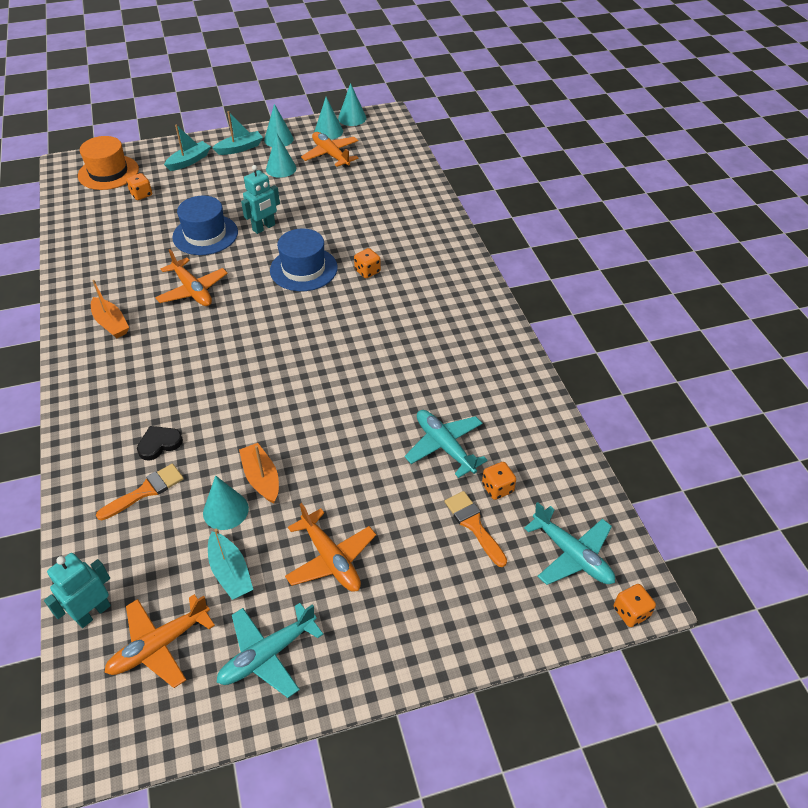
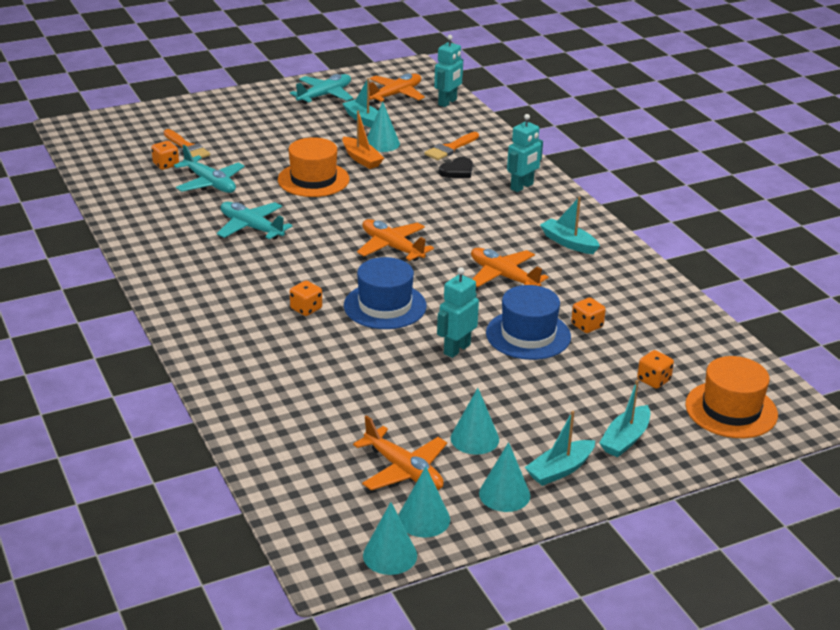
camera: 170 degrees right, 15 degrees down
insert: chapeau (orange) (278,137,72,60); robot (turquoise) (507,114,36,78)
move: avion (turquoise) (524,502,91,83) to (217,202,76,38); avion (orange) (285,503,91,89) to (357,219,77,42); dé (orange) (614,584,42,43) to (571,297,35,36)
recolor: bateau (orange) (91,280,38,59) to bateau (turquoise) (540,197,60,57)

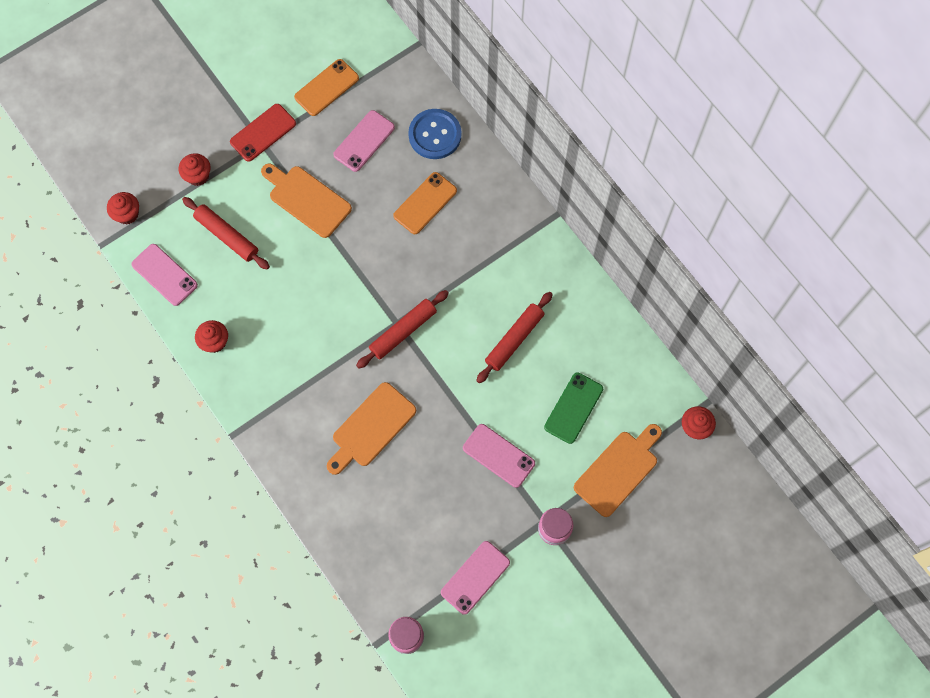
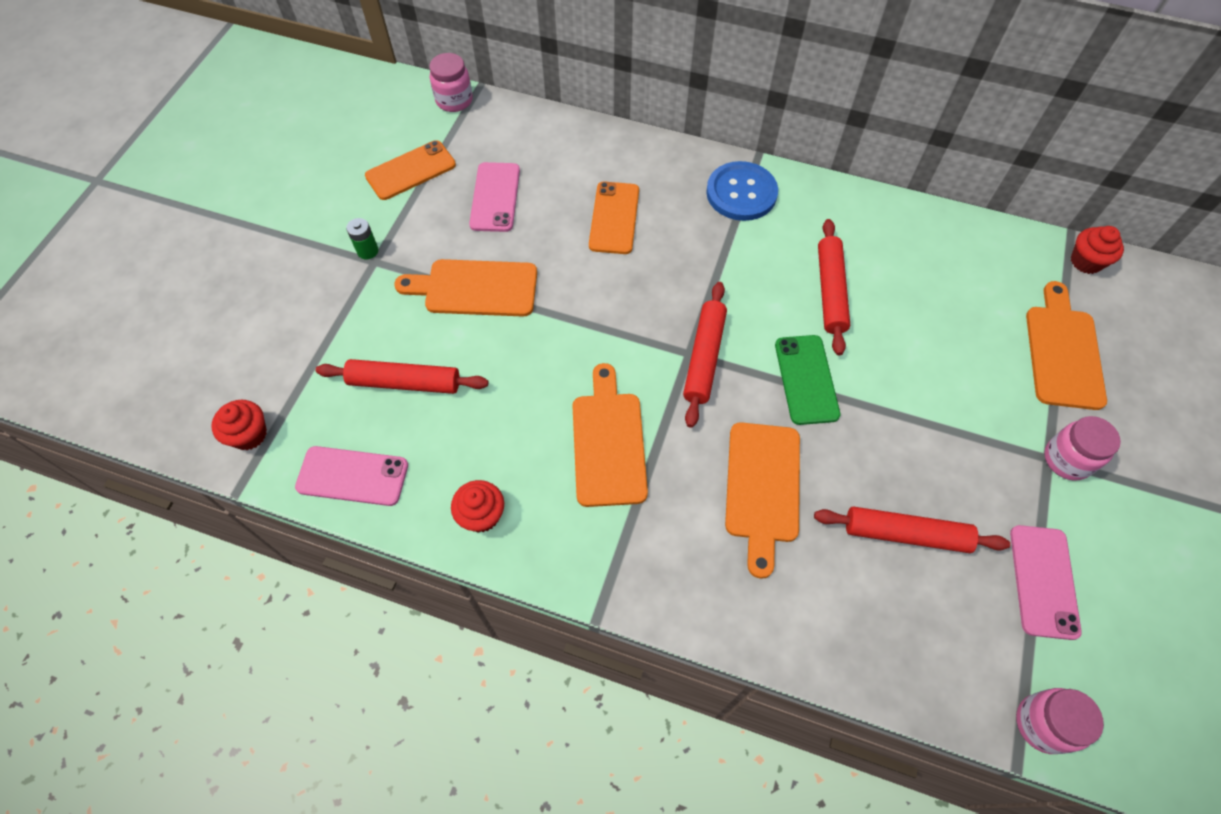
camera: 35 degrees left, 10 degrees down
delete: muffin (rouge) (179,153,32,33); téléphone (rose) (463,424,72,64)
insert: bocal (rose) (429,53,44,59); planche à découper (orange) (572,363,76,144); rouleau à pâtisserie (rouge) (814,506,196,47)
move: bouton (bleu) (408,109,53,50) to (706,161,72,60); téléphone (vert) (544,373,59,71) to (775,335,65,90)
replace: téléphone (rouge) (230,104,66,58) to pile (vert) (346,218,33,41)
rotate: téléphone (orange) (294,59,65,57) = (365,140,91,60) 45 degrees clockwise

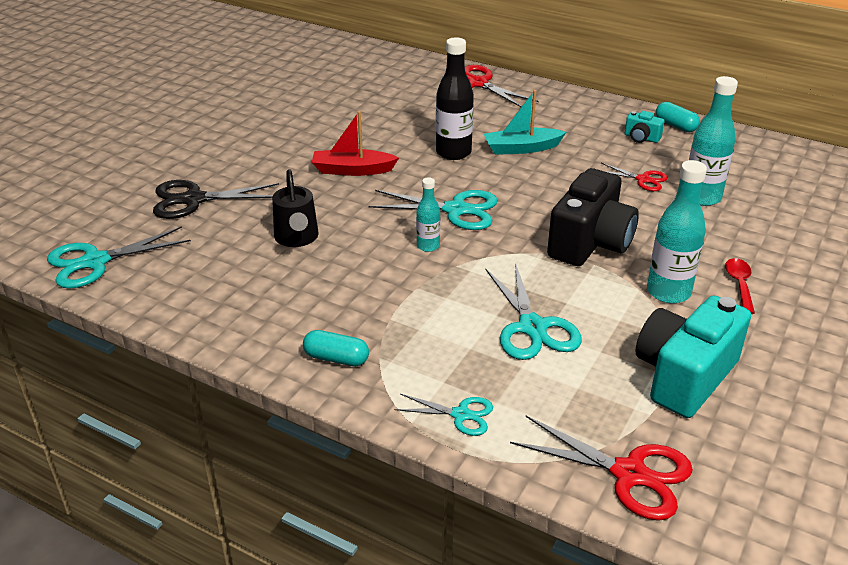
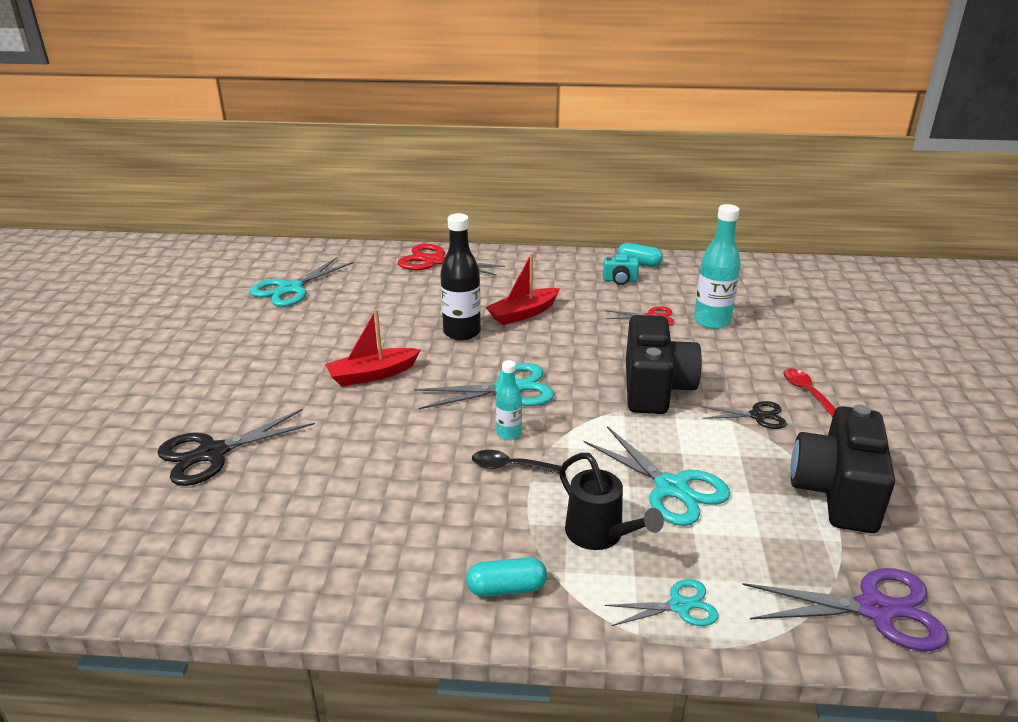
camera: 25 degrees left, 5 degrees down
insert: cuillère (noir) (472,450,89,24)
move: ciseaux (turquoise) (47,226,144,63) to (250,257,104,50); arrosoir (noir) (272,169,47,78) to (559,453,105,97)
replace: bouteille (turquoise) (647,160,60,143) to ciseaux (noir) (700,401,87,28)
recolor: bateau (turquoise) (484,90,82,65) to bateau (rouge) (486,253,74,72); ciseaux (rouge) (510,416,183,105) to ciseaux (violet) (742,568,206,83); appareil photo (turquoise) (635,295,116,123) to appareil photo (noir) (791,404,104,129)

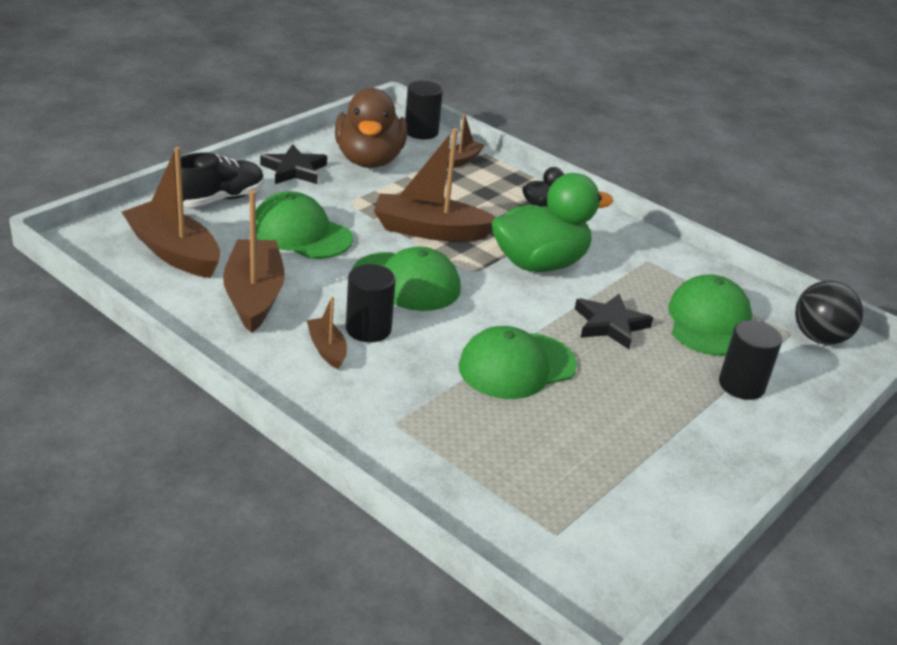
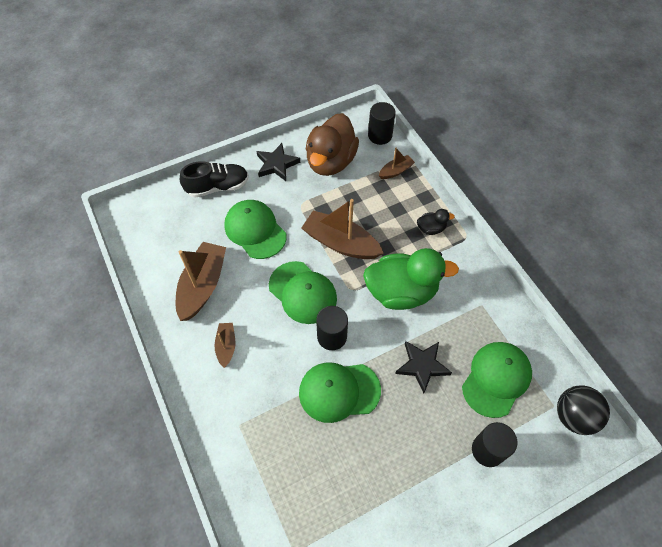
camera: 25 degrees right, 25 degrees up
delete: bateau (marron) (122,147,98,131)
move: cylindre (noir) (346,264,50,78) to (316,306,32,44)

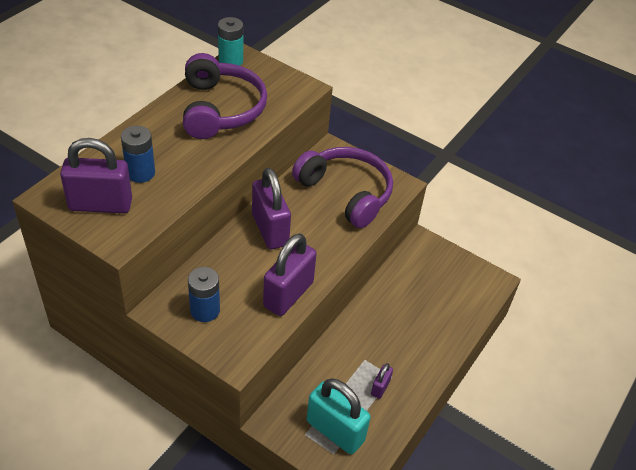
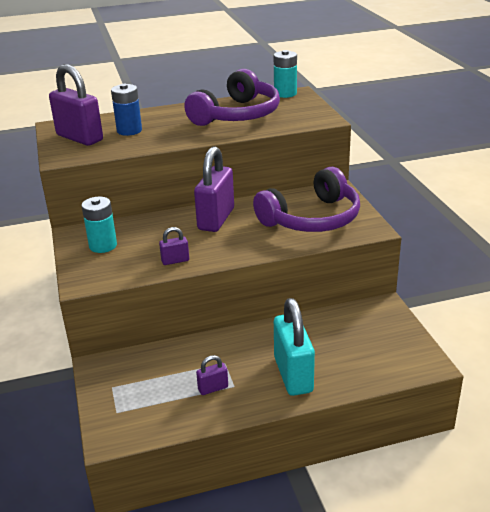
camera: 45 degrees right, 15 degrees down
move: cadenas (turquoise) (307,378,64,76) to (274,298,41,98)
recolor: pile (bleu) (188,267,32,55) to pile (turquoise) (82,197,35,56)
rotate: casque audio (violet) (292,147,101,81) = (253,167,107,65) 60 degrees clockwise
resize: cadenas (violet) (263,234,54,82) = (159,227,30,38) x0.46

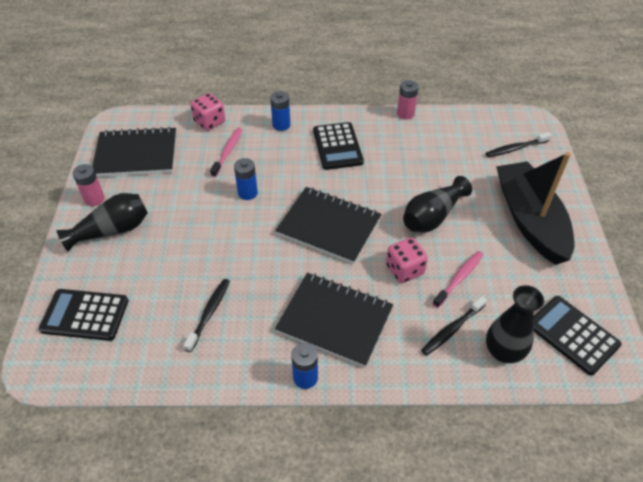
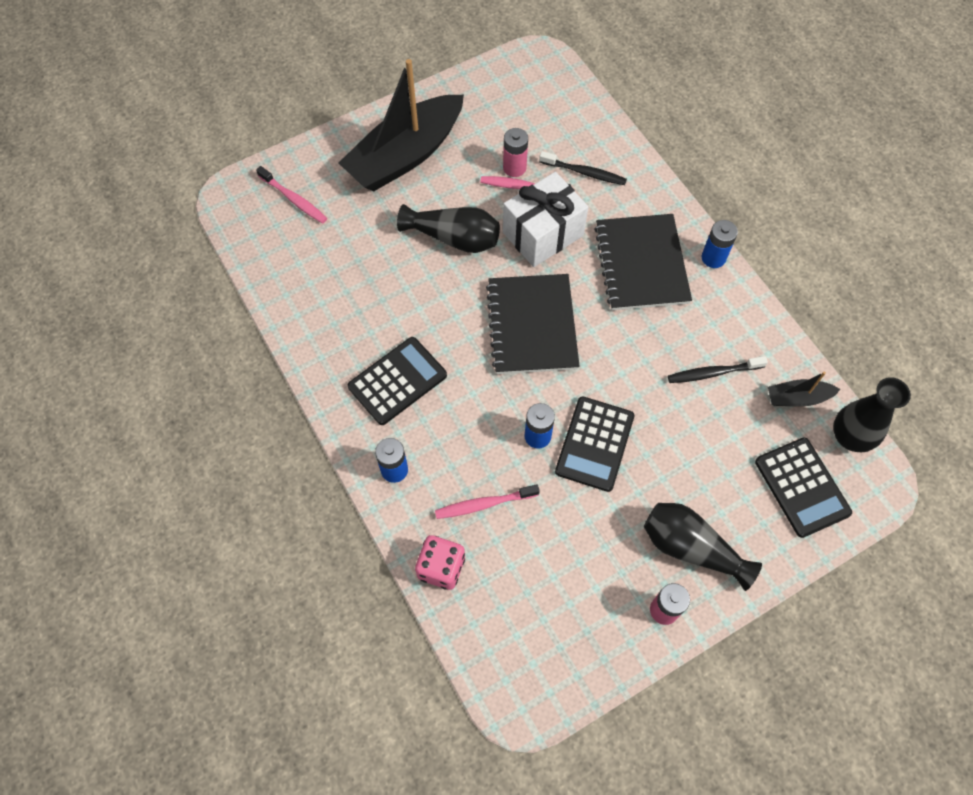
camera: 120 degrees left, 15 degrees up
delete: carnet (noir) (92,127,84,50)
insert: bateau (noir) (768,372,73,34)
move: pile (rose) (397,80,22,39) to (503,128,25,49); calculatrice (noir) (534,296,87,80) to (555,396,80,96); vase (noir) (486,285,58,78) to (833,377,78,75)
replace: dé (rose) (386,238,42,45) to cadeau (blanc) (503,172,85,95)
recolor: brosse à dents (noir) (486,132,65,25) to brosse à dents (rose) (256,166,71,58)

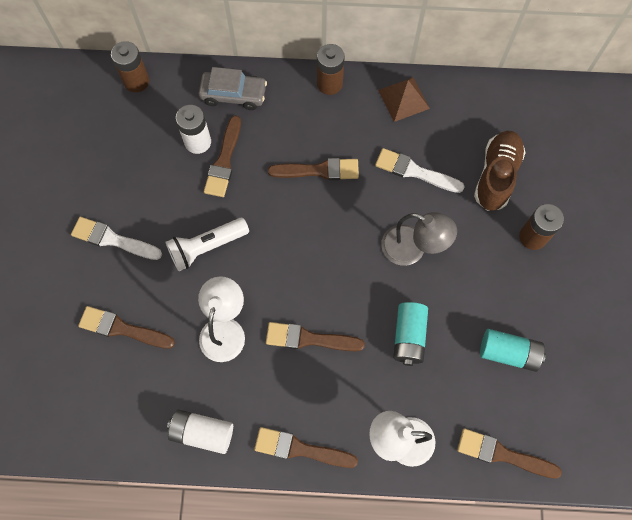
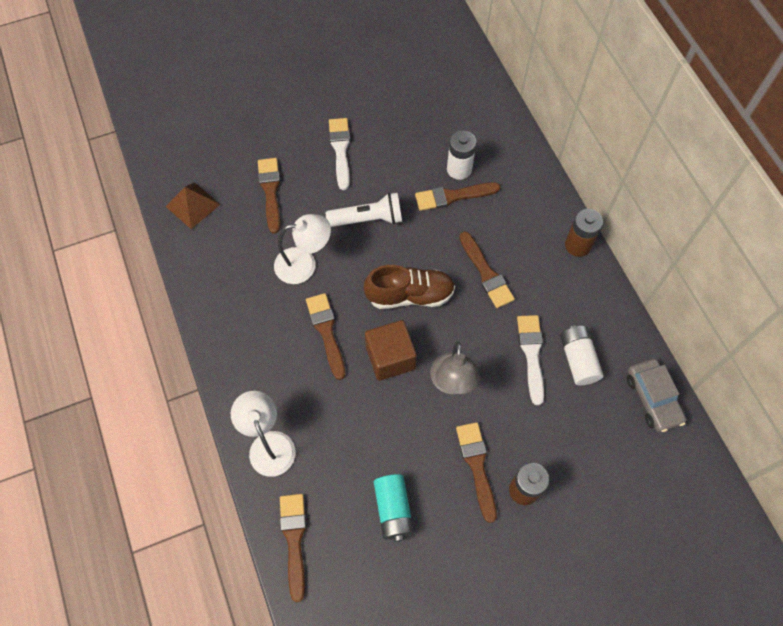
camera: 65 degrees right, 5 degrees down
delete: pile (marron) (111,41,38,51); pile (turquoise) (393,302,35,64)
insert: cube (marron) (365,320,52,61)
move: pyramide (marron) (378,77,52,45) to (165,182,55,47); chaussure (marron) (474,131,52,80) to (364,265,91,44); pinceau (marron) (254,427,104,41) to (456,422,41,101); pile (blanc) (167,410,66,44) to (560,326,44,59); voiture (gris) (199,67,68,43) to (627,359,59,73)
rotate: lampe de poche (blanc) (166,218,83,53) = (326,193,76,34) 135 degrees clockwise

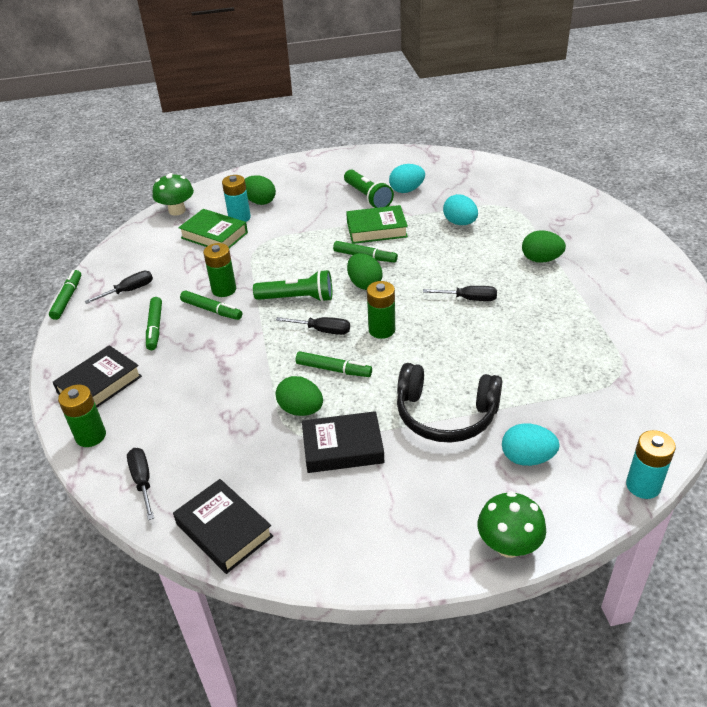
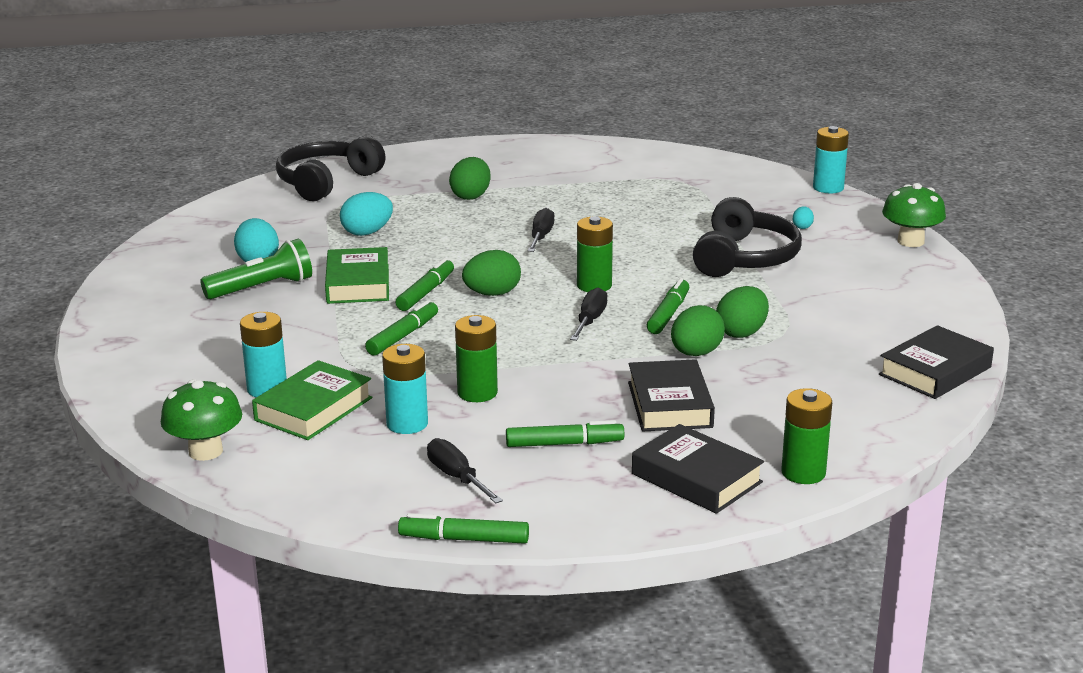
camera: 90 degrees left, 15 degrees down
delete: tournevis (noir) (127,448,27,72); lampe de poche (vert) (253,270,79,32)
insert: casque audio (noir) (276,136,109,65); pile (turquoise) (382,344,46,90)
move: feutre (vert) (180,291,62,29) to (365,300,73,56); livre (noir) (302,411,82,62) to (628,359,87,72); œuf (vert) (245,175,31,30) to (671,305,54,51)
resize: œuf (turquoise) (502,424,58,42) = (793,206,21,23) x0.50

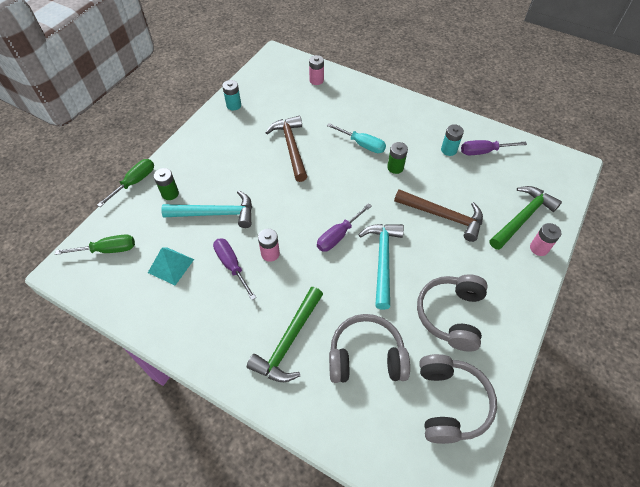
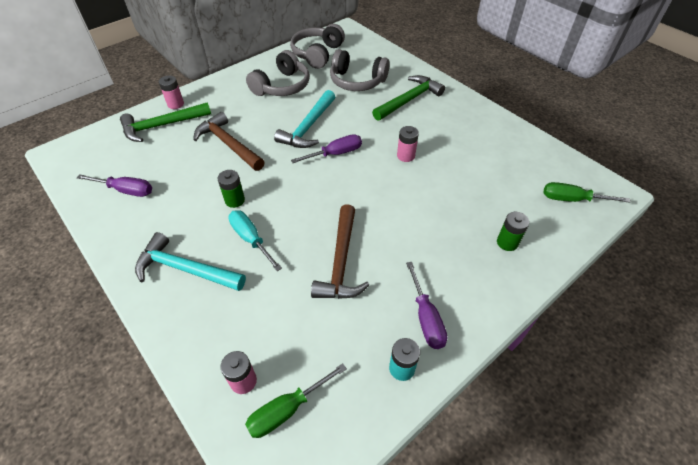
camera: 160 degrees left, 5 degrees down
delete: pyramide (turquoise) (148,247,46,38); pile (turquoise) (441,124,23,32)
move: marteau (turquoise) (161,190,91,38) to (135,232,111,59); tournevis (vert) (97,159,57,48) to (245,364,102,74); tournevis (violet) (213,238,43,62) to (406,262,41,87)

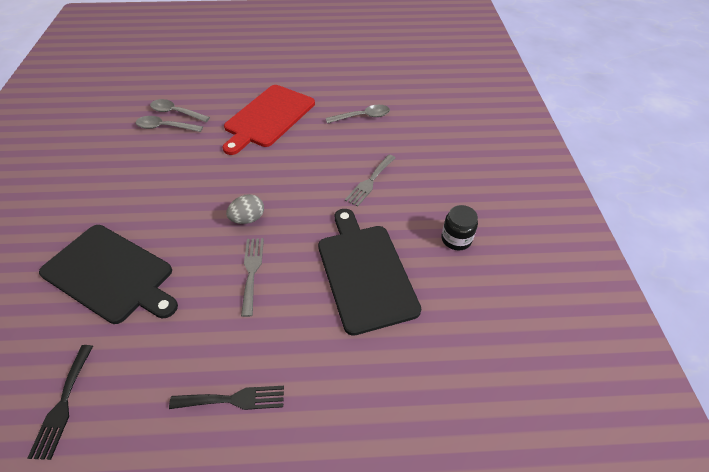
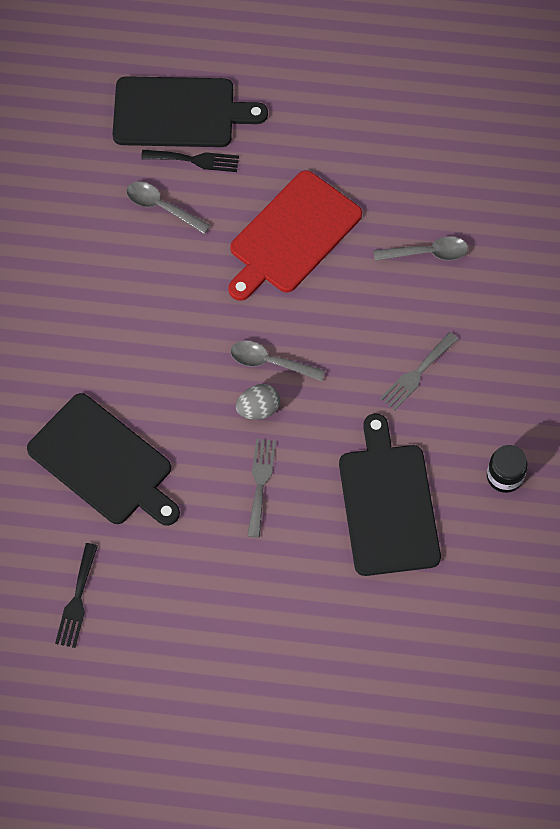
camera: 10 degrees right, 15 degrees up
insert: planche à découper (noir) (113,76,155,71)
move: fourchette (noir) (169,386,115,24) to (141,150,98,22); cuillère (gris) (136,116,67,16) to (230,341,95,40)

